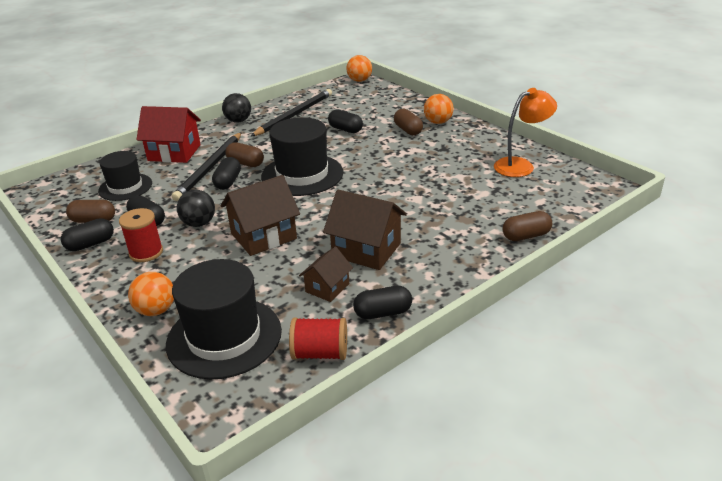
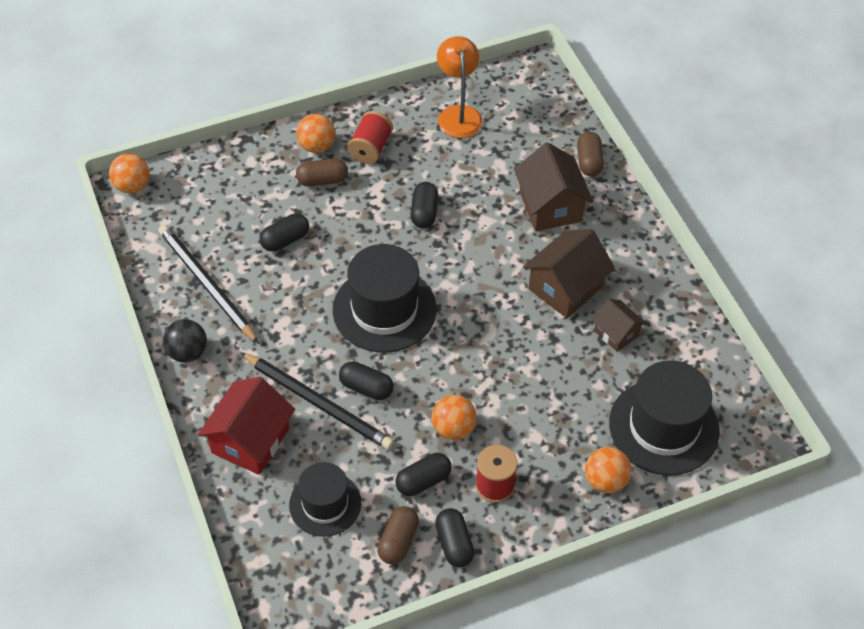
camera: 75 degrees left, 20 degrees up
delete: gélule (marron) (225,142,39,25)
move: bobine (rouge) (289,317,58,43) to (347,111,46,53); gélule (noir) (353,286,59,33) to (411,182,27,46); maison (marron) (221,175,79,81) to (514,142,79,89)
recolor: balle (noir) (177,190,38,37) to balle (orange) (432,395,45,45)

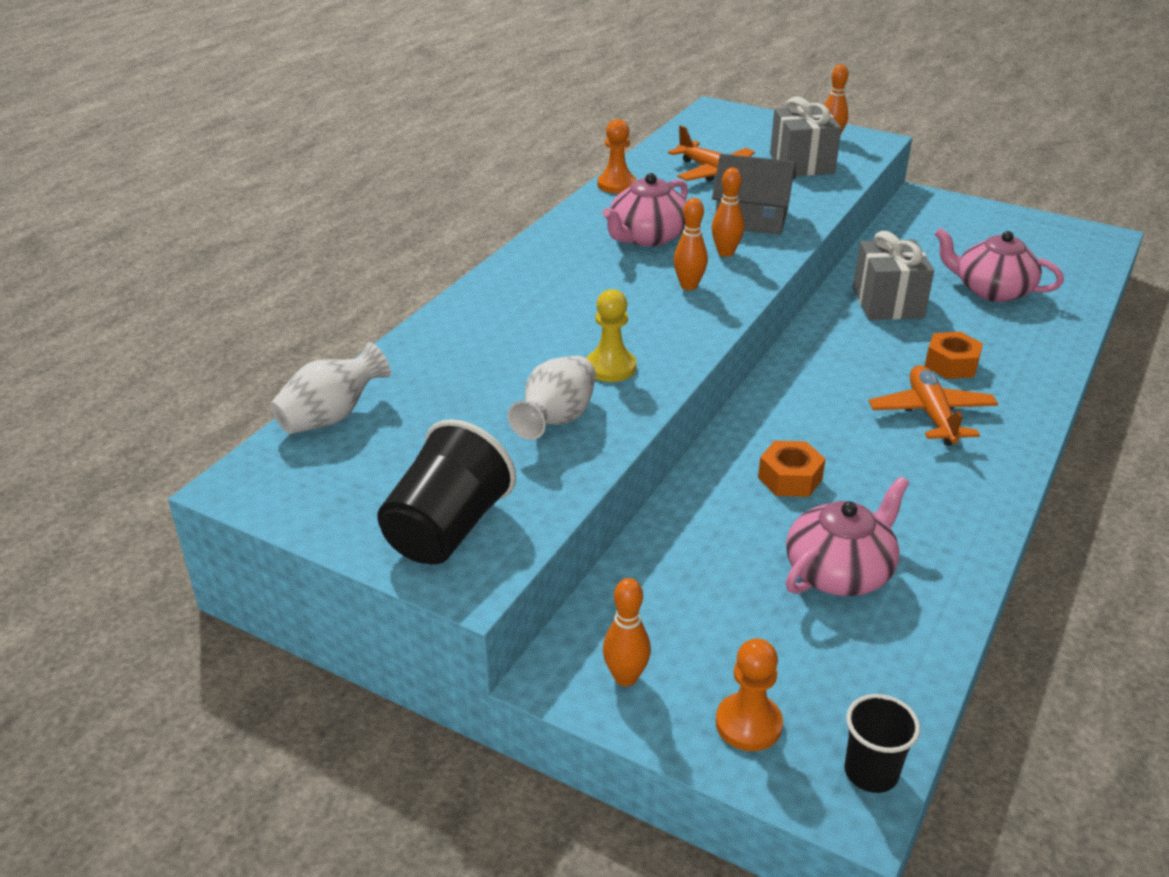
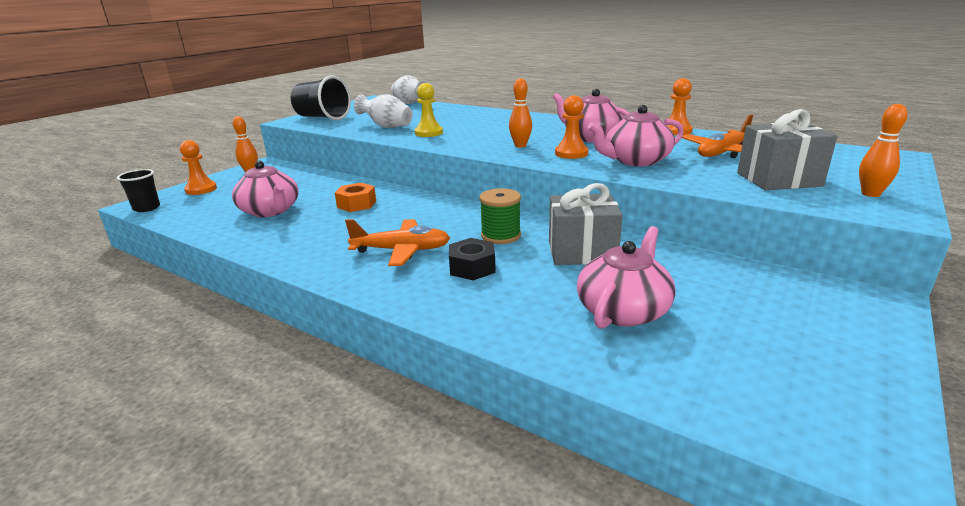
camera: 95 degrees right, 10 degrees down
insert: bobine (vert) (479,188,42,56)
replace: quille (orange) (712,168,32,89) to pion (orange) (555,95,33,64); maison (gris) (712,154,84,81) to théière (rose) (588,105,96,61)
recolor: écrou (orange) (925,332,58,47) to écrou (noir) (449,238,47,42)

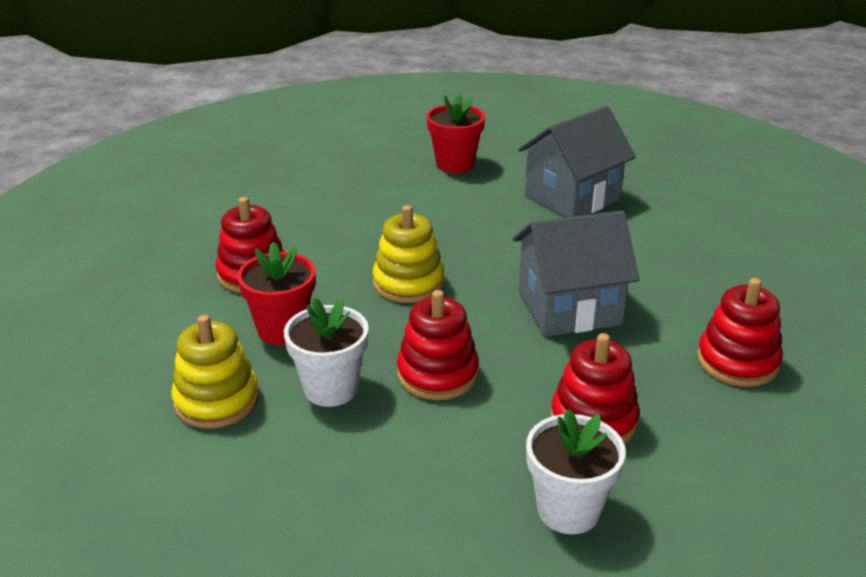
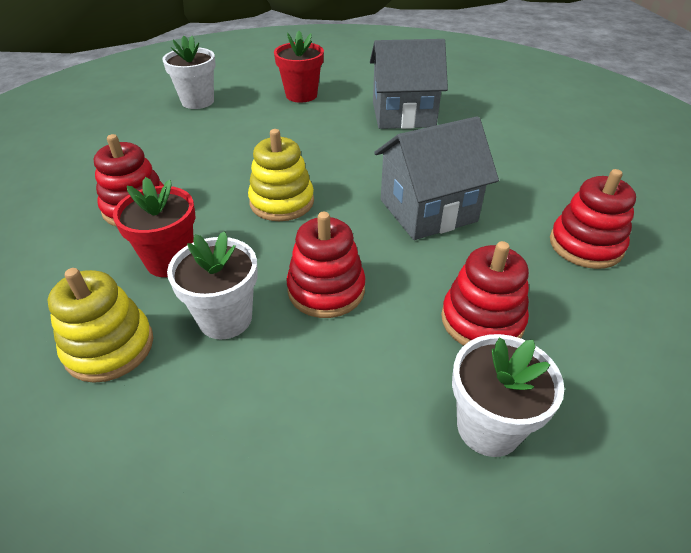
camera: 10 degrees left, 10 degrees up
insert: pot de fleurs (blanc) (162,36,54,73)
rotate: maison (gris) (518,106,118,112) = (370,39,78,90) 45 degrees clockwise

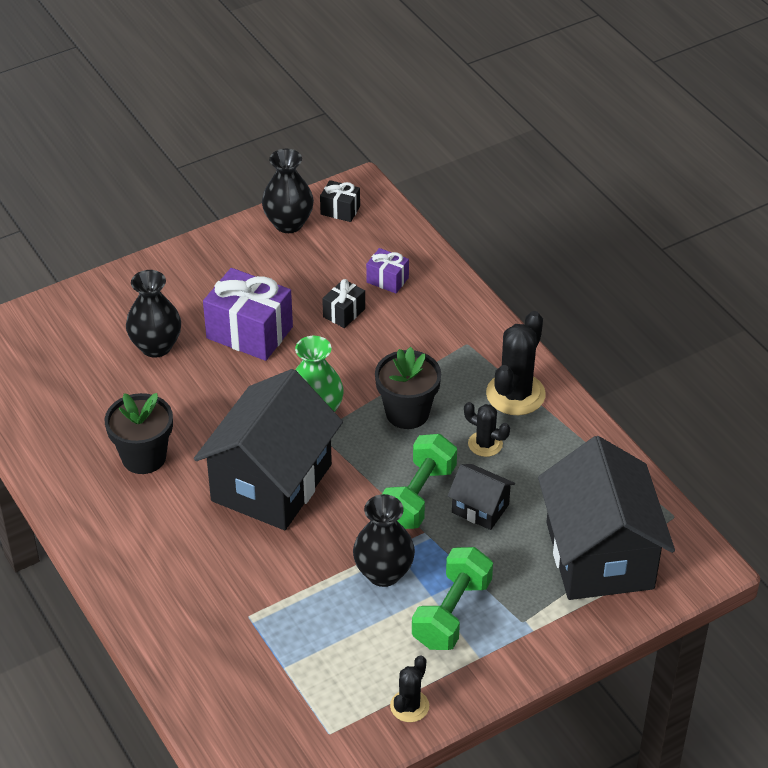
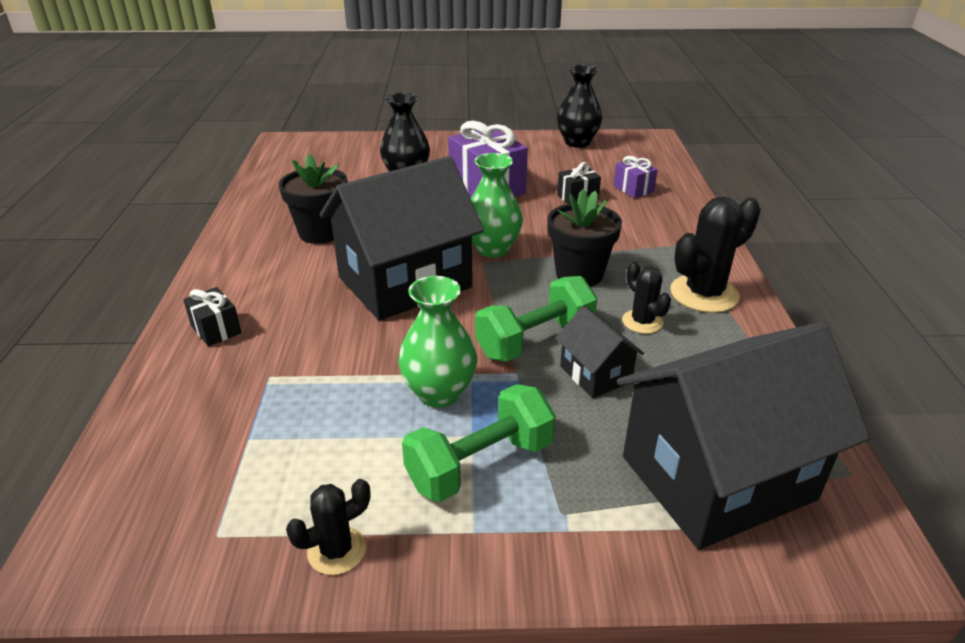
camera: 30 degrees right, 10 degrees down
move: cadeau (noir) (320,180,40,42) to (183,287,59,59)
recolor: vase (noir) (353,494,62,93) to vase (vert) (398,276,79,132)
rotate: maison (noir) (538,436,137,164) = (617,322,253,228) 45 degrees clockwise

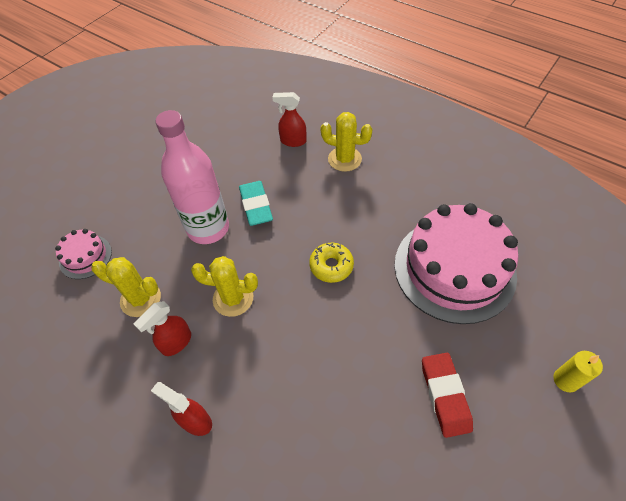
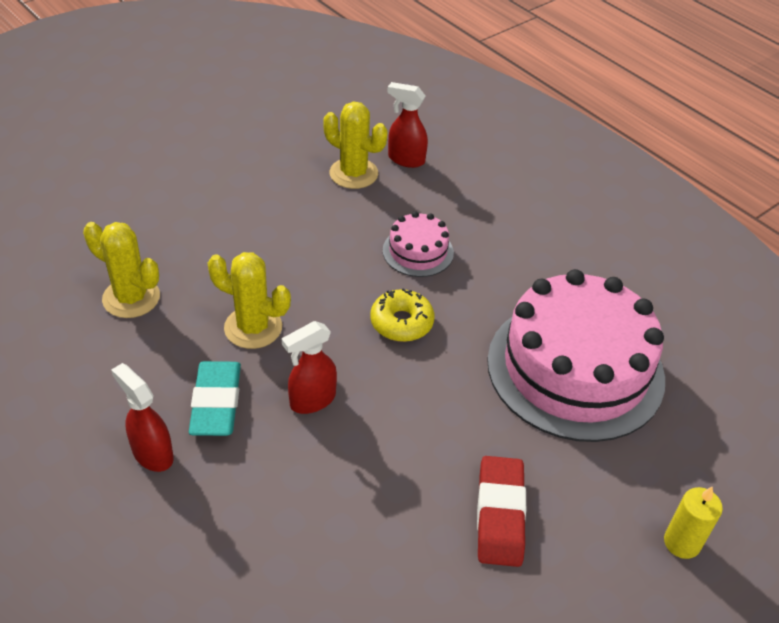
camera: 10 degrees right, 10 degrees down
delete: bouteille (rose) (155,110,74,134)
move: gomme (turquoise) (239,181,34,45) to (189,361,52,75); vaporisateur (rouge) (134,301,57,55) to (282,321,55,93); cactus (jaune) (321,112,52,60) to (323,102,64,87); gâteau (rose) (55,229,57,50) to (383,211,71,66)

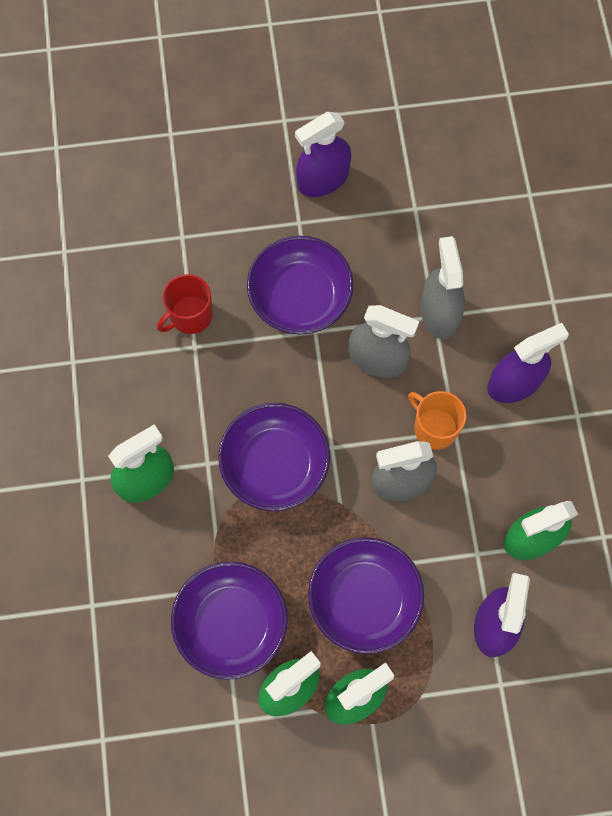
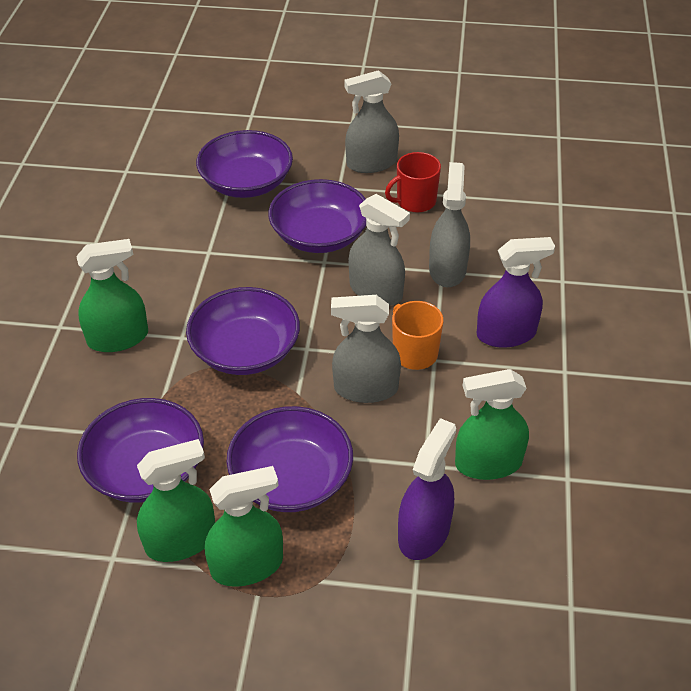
camera: 15 degrees right, 25 degrees down
insert: bol (violet) (196,130,97,68)
move: tasse (rouge) (157,274,56,60) to (385,152,56,61)
recolor: vaporisateur (violet) (295,112,56,85) to vaporisateur (gris) (344,70,55,103)

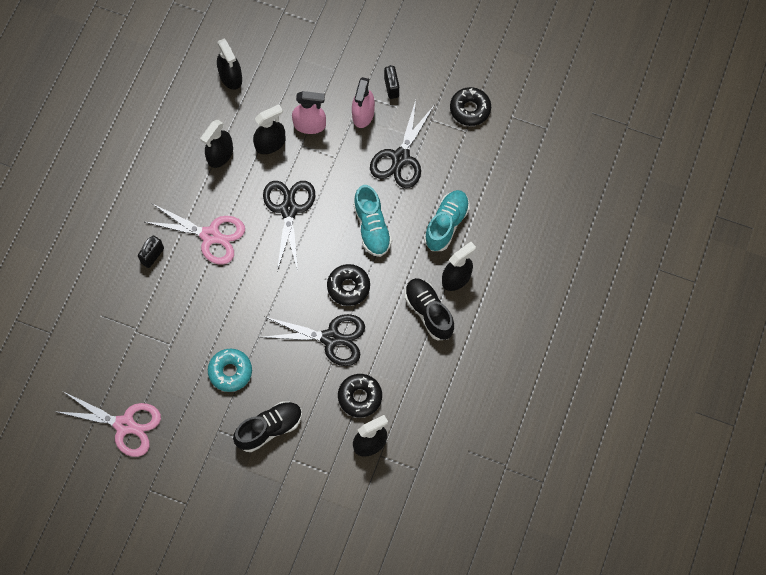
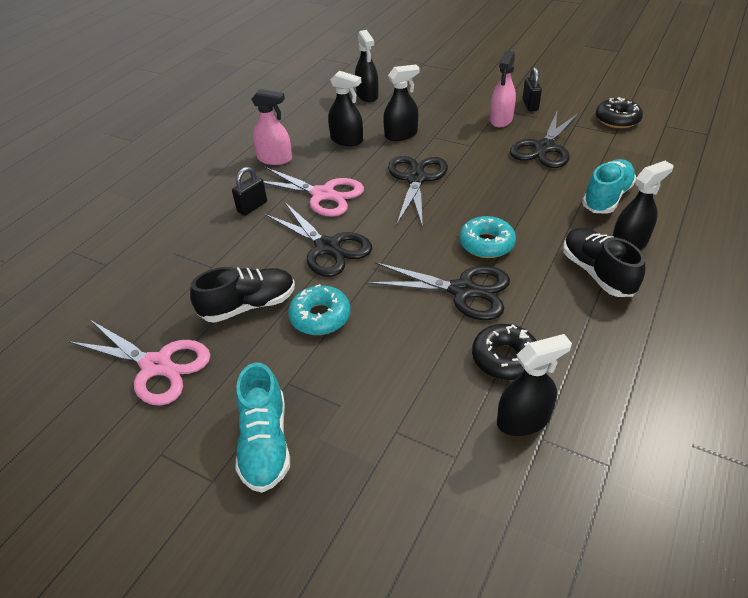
camera: 10 degrees right, 25 degrees down
insert: ciseaux (noir) (265,202,107,75)
move: chaussure (noir) (233,401,69,51) to (190,267,105,56); chaussure (turquoise) (353,185,39,72) to (235,363,55,130); vaporisateur (rose) (292,91,34,43) to (251,89,41,76)
recolor: beignet (noir) (327,264,43,42) to beignet (turquoise) (459,216,57,42)
rotate: vaporisateur (noir) (200,120,33,48) = (328,71,35,75) 105 degrees counterclockwise

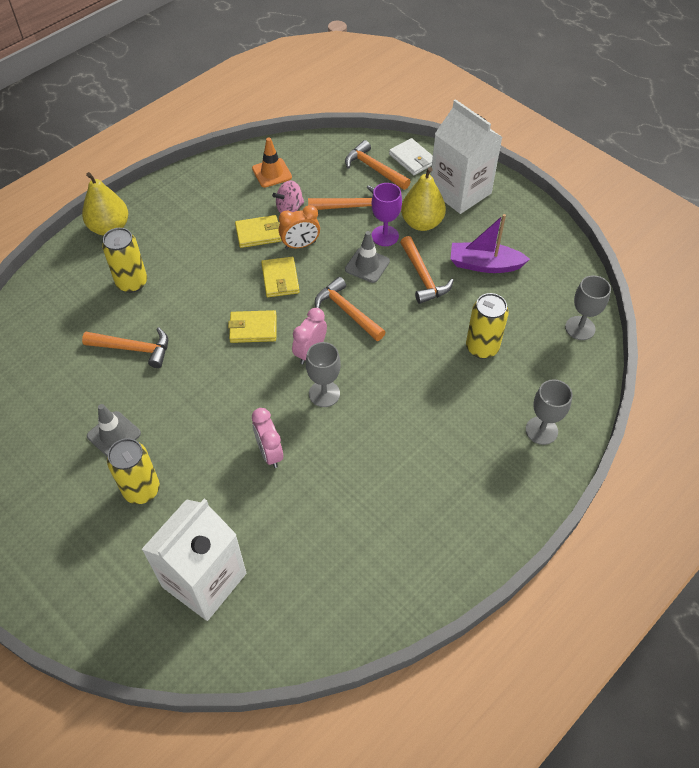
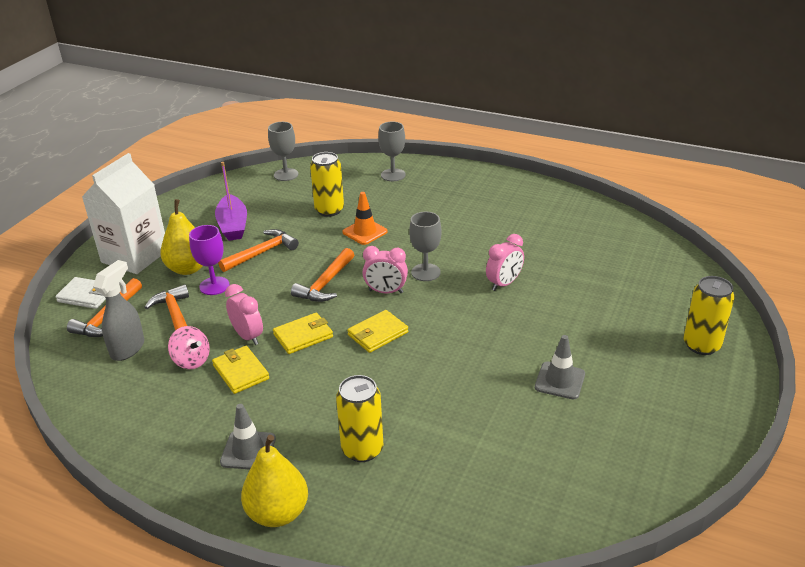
camera: 110 degrees left, 20 degrees down
delete: marteau (orange) (82,327,86,41); brique de lait (blanc) (141,499,105,122)
insert: vaporisateur (gris) (93,260,51,101)
move: cône de chantier (gris) (345,231,45,52) to (220,404,56,66); cône de chantier (orange) (252,138,40,49) to (342,192,46,53); canette (jaune) (107,438,53,66) to (684,276,51,79)
recolor: réveil (orange) (279,205,41,44) to réveil (rose) (225,284,38,61)
rotate: portefeuille (blanc) (389,138,44,37) = (55,277,51,32) 75 degrees clockwise; portefeuille (jaune) (228,310,49,33) = (347,310,61,43) 75 degrees clockwise

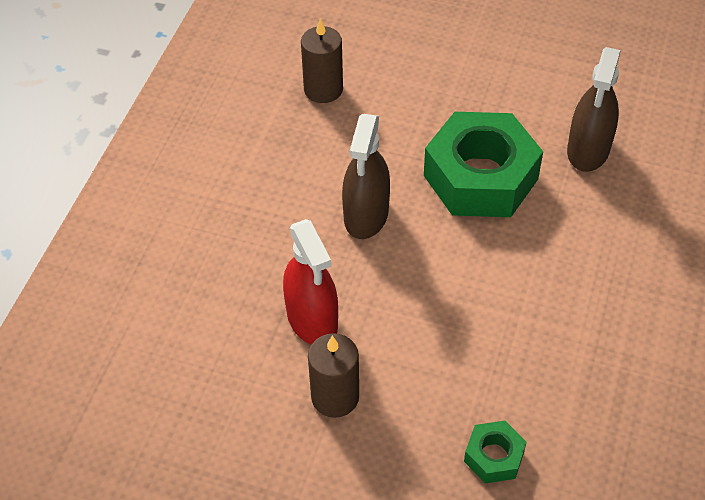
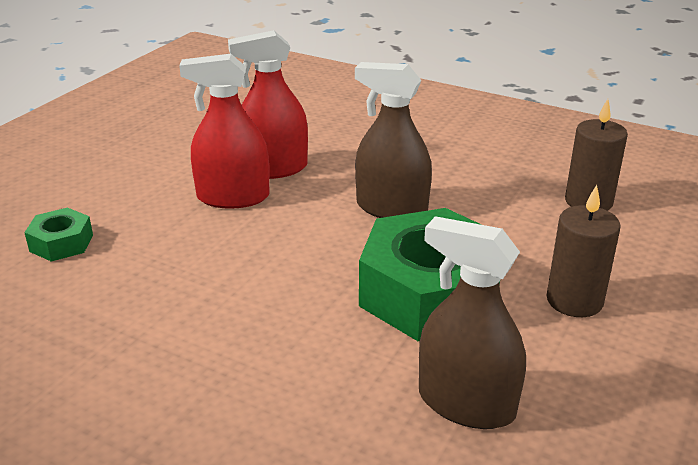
camera: 100 degrees right, 20 degrees down
insert: vaporisateur (rouge) (179,54,91,155)
move: bougie (marron) (308,333,51,85) to (546,185,75,132)

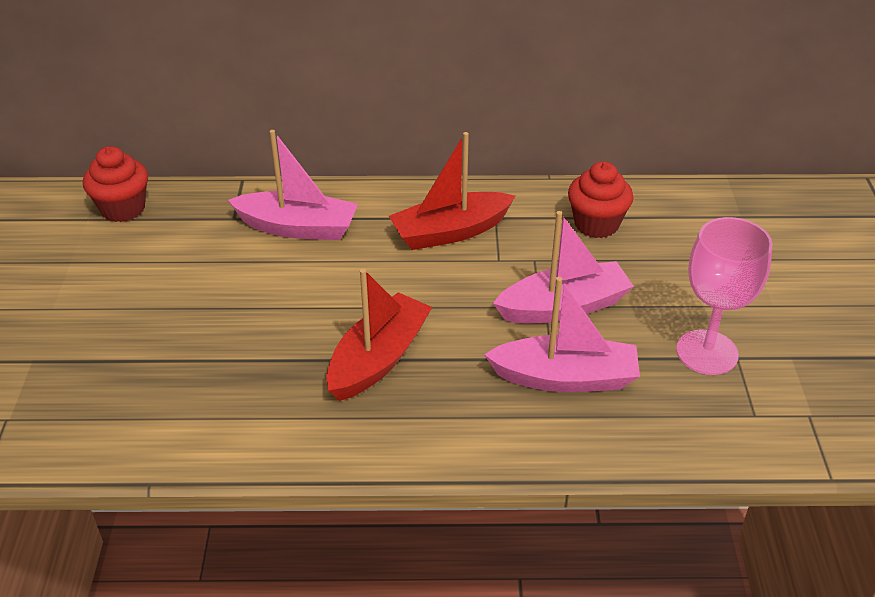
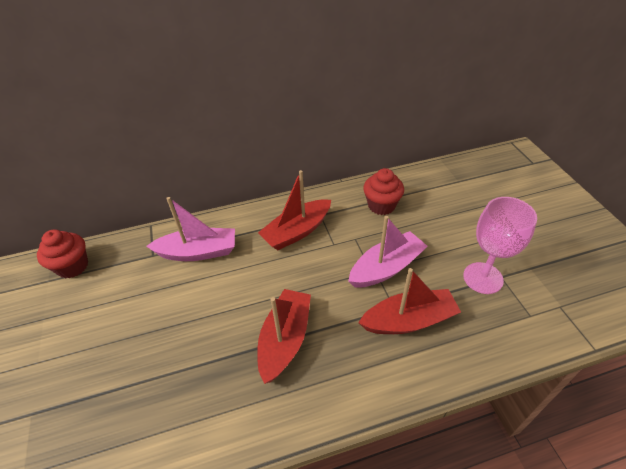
camera: 15 degrees left, 5 degrees up
recolor: bateau (rose) (484,277,156,115) to bateau (rouge) (358,268,103,66)

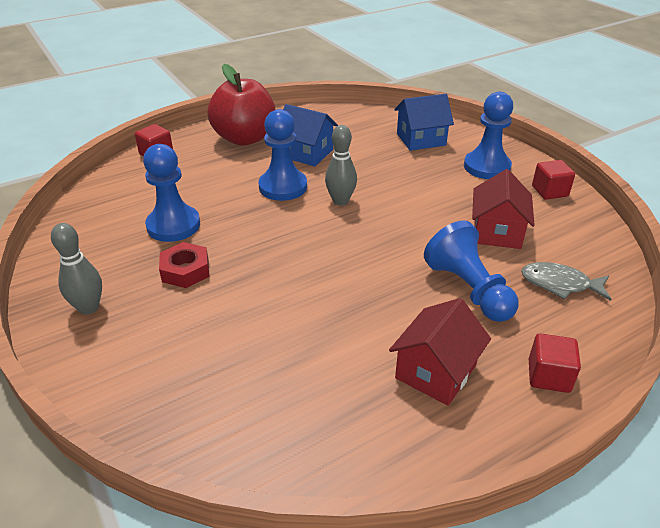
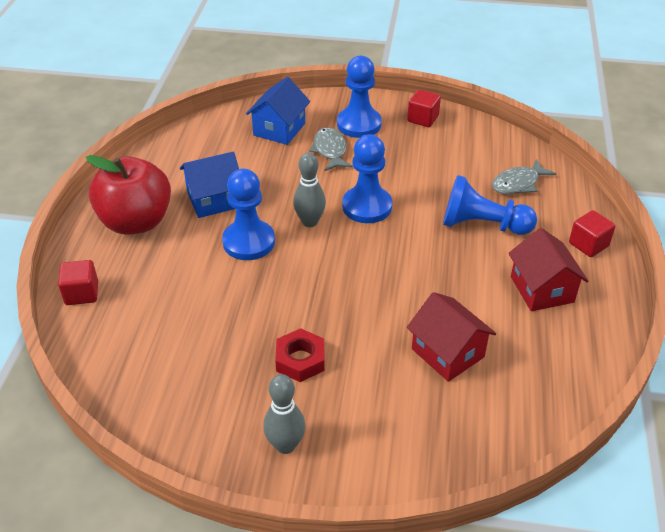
camera: 50 degrees left, 5 degrees up
insert: poisson (gris) (309,127,44,44)
move: pion (bleu) (143,144,57,98) to (342,134,50,89); maison (rouge) (472,169,63,80) to (407,292,89,90)

